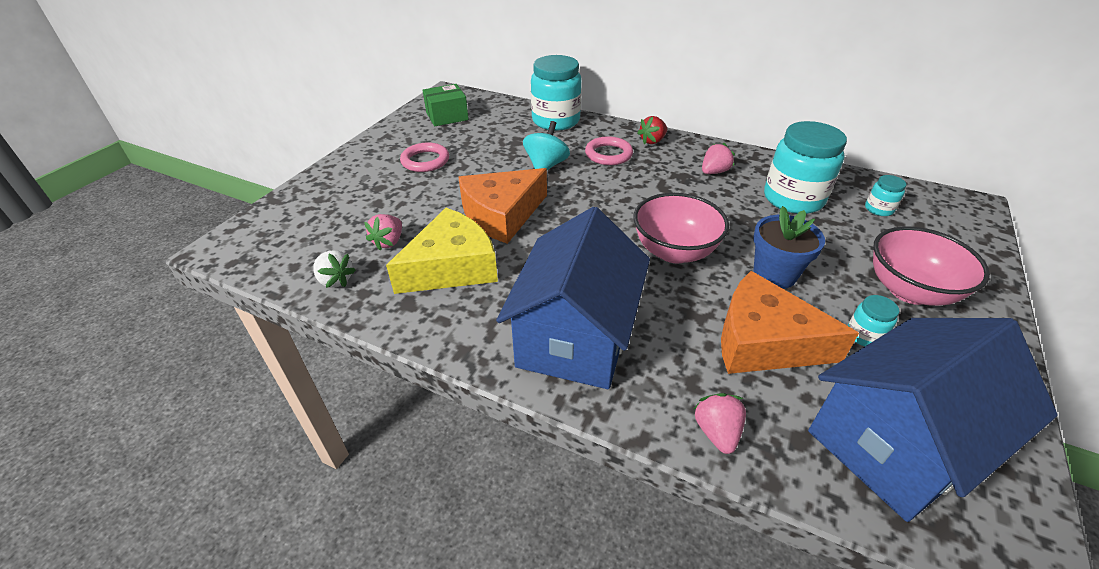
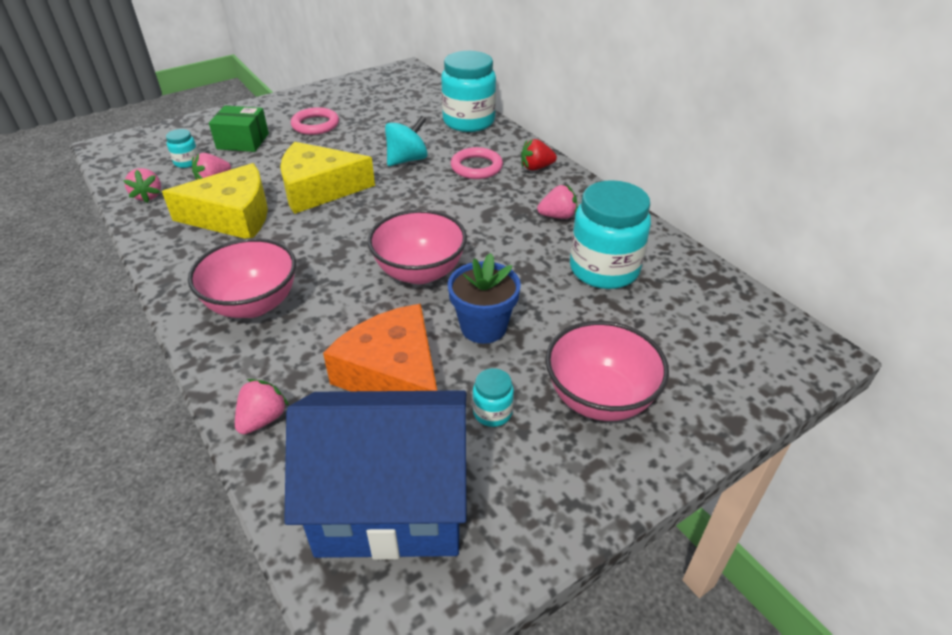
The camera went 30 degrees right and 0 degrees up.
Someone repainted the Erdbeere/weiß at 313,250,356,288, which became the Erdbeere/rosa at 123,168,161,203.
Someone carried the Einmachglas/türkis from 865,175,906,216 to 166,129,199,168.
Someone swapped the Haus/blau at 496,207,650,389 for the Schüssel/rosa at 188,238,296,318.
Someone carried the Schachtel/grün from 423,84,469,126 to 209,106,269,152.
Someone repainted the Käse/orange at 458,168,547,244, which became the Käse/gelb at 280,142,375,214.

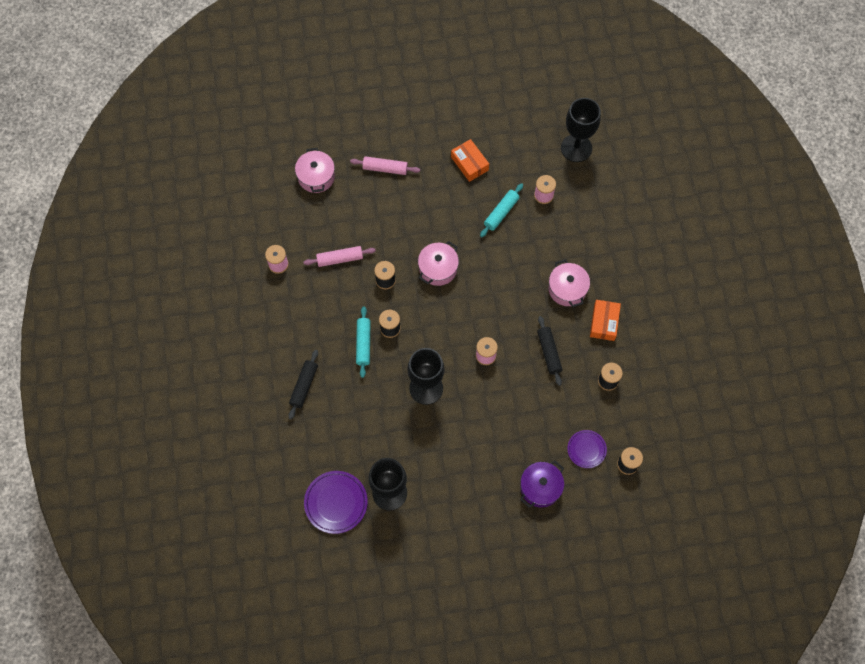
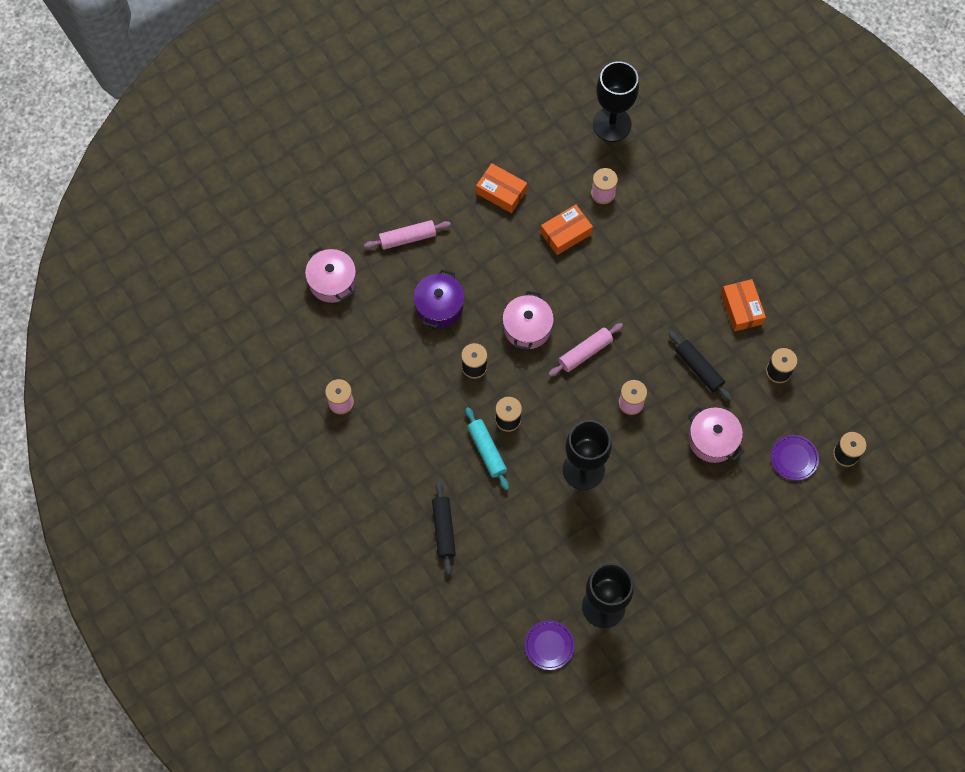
The camera went 25 degrees left and 0 degrees up.
Someone carried the Kochtopf/lila from 520,460,564,508 to 413,269,464,328.
Someone scaled the Teller/lila at 304,471,368,534 by 0.63.
Someone swapped the Nudelholz/türkis at 480,183,523,237 for the Schachtel/orange at 541,205,593,255.
Someone carried the Nudelholz/rosa from 304,246,376,267 to 549,323,623,377.
Someone carried the Kochtopf/rosa from 548,259,590,307 to 688,407,745,463.

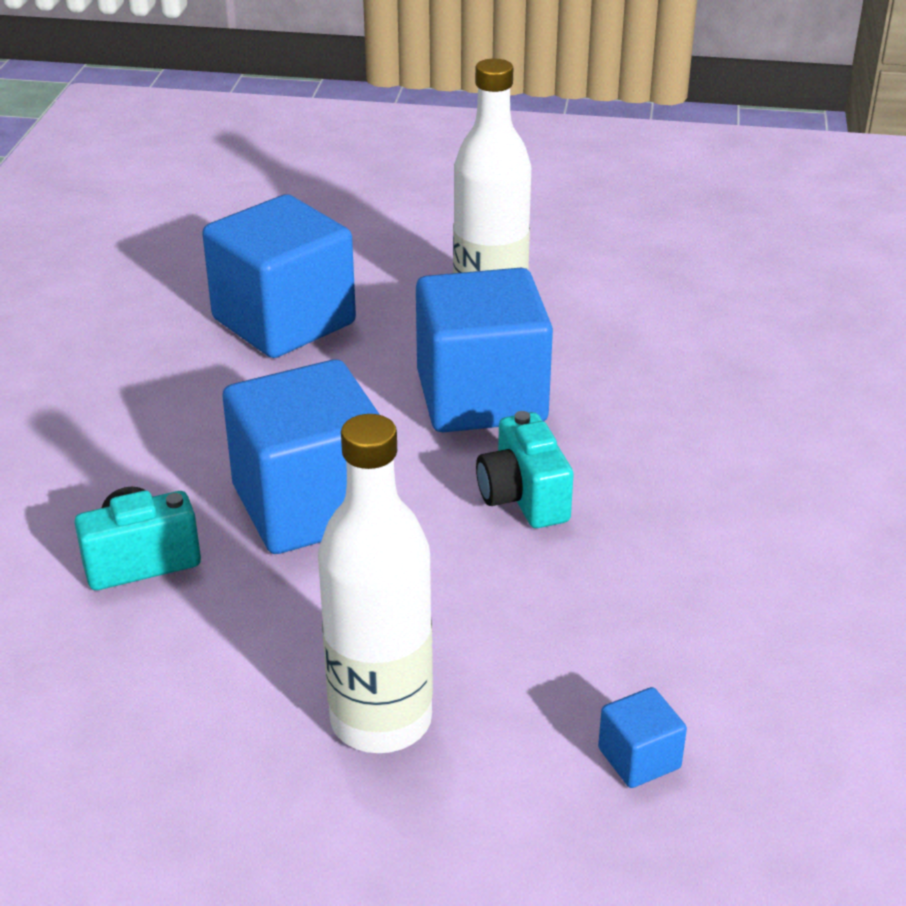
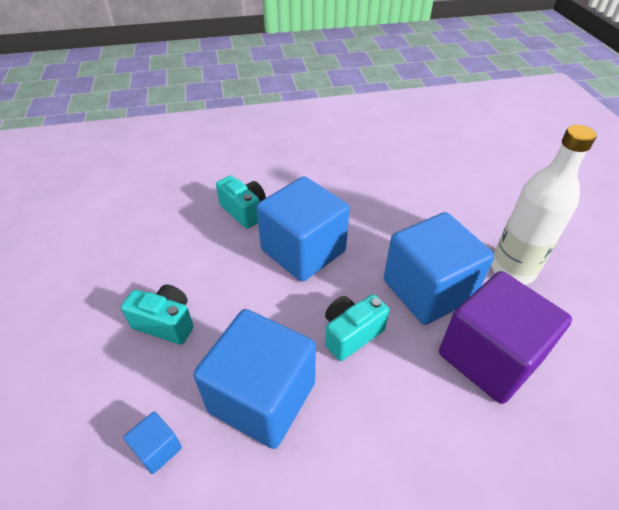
The camera went 70 degrees right and 10 degrees up.
Someone swapped the Flasche/weiß at 318,414,433,753 for the Kamera/türkis at 121,285,194,345.
Someone carried the Kubus/blau from 202,194,356,358 to 193,309,316,449.
Someone put down the Kubus/lila at 439,271,572,404.

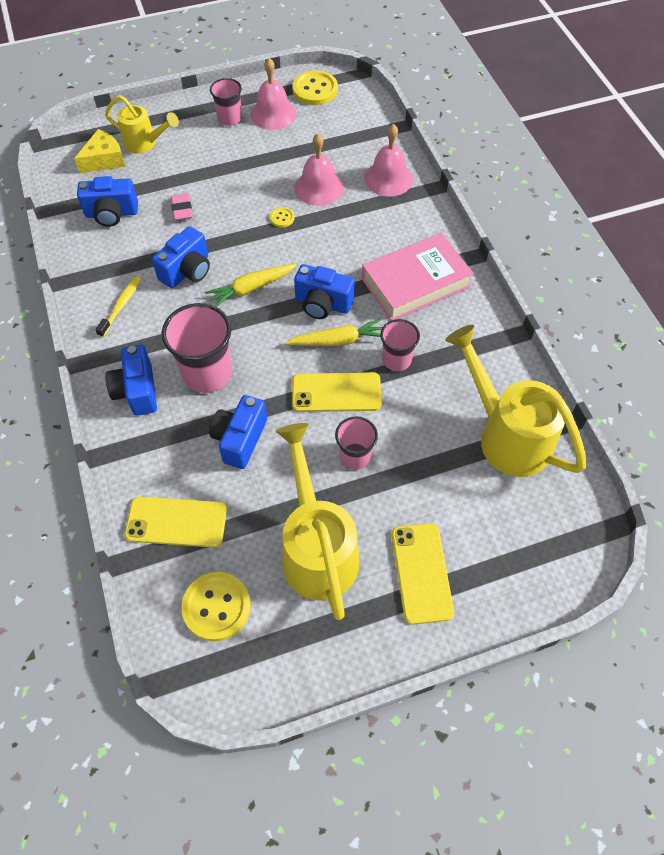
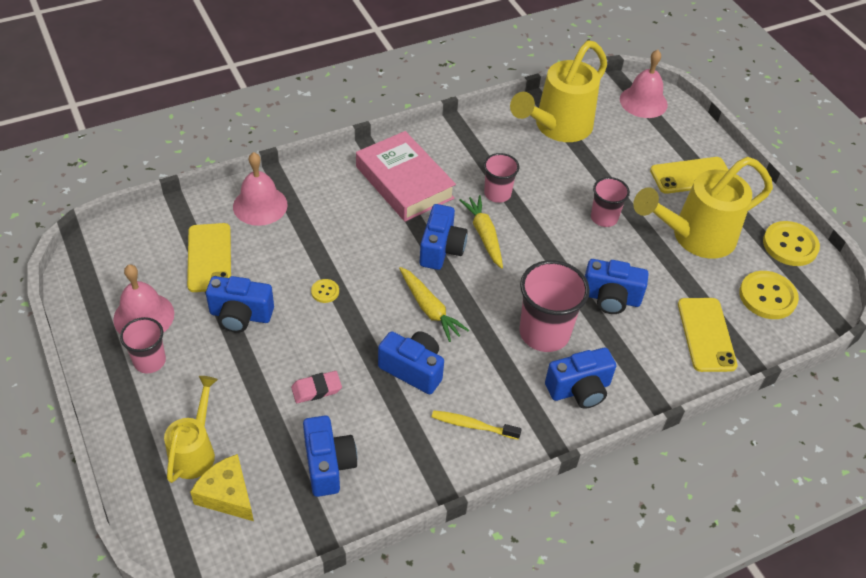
The camera went 100 degrees left and 10 degrees down.
Someone carried the Handy/gelb from 292,372,382,412 to 187,223,231,292.
Someone put down the Kamera/blau at 206,276,274,333.
Someone carried the Glocke/rosa from 294,133,344,206 to 620,50,668,118.
Someone carried the Knopf/gelb from 292,70,338,105 to 763,221,820,266.

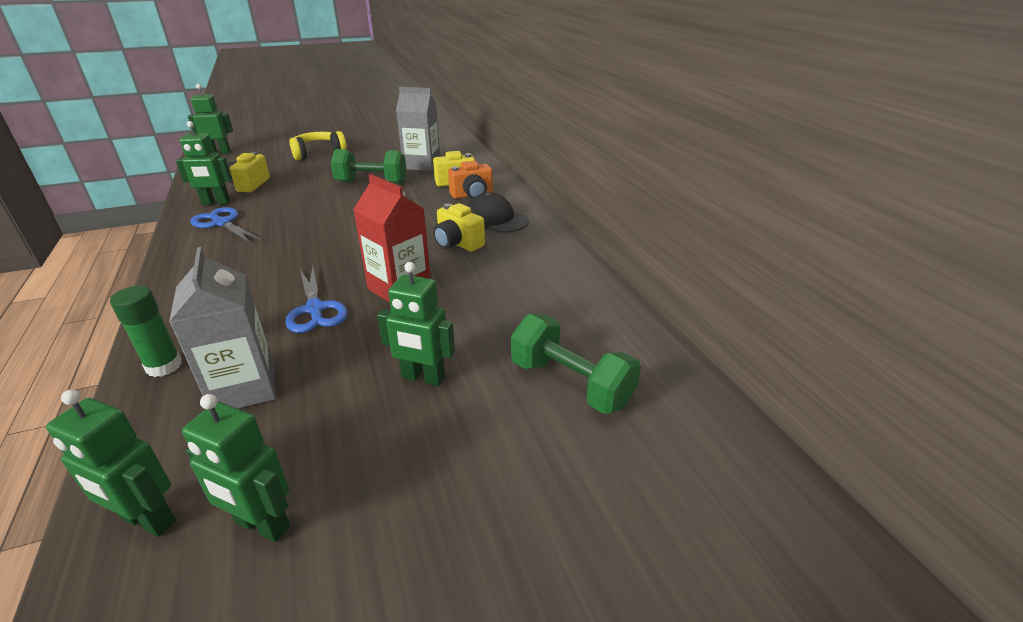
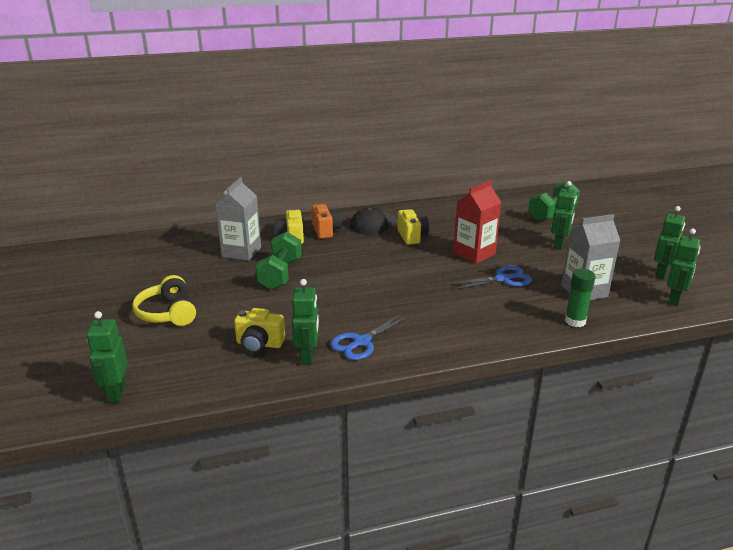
The camera went 85 degrees left and 5 degrees down.
Someone rotated the Kamera/gelb at 433,203,485,252 by 60 degrees counterclockwise.

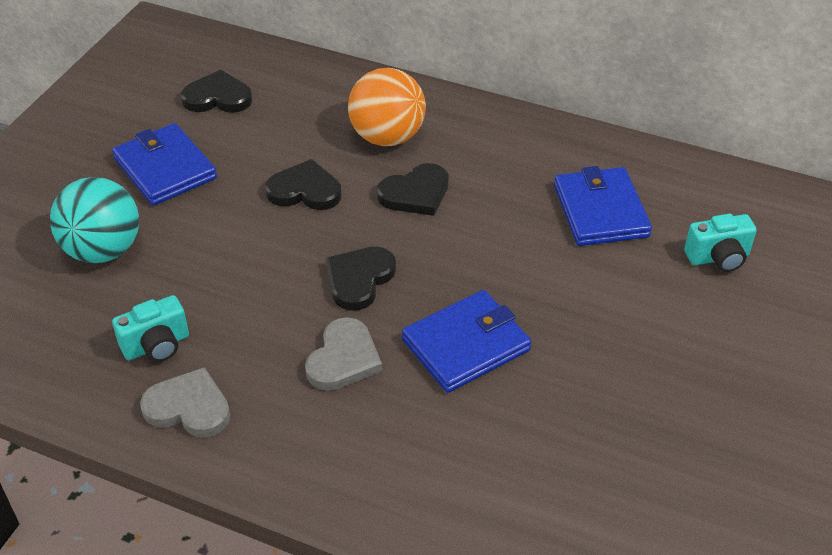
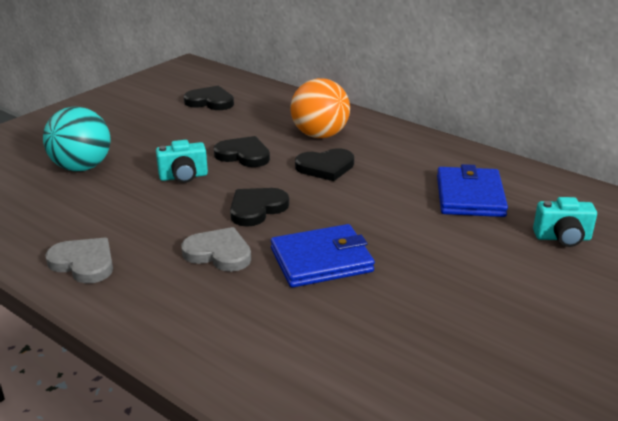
The camera went 15 degrees right and 15 degrees down.
Someone carried the Kamera/türkis from 112,295,189,362 to 156,140,208,183.
Someone rotated the Herz/grau at 305,317,382,391 by 105 degrees counterclockwise.
Someone took away the Geldbörse/blau at 112,123,217,206.

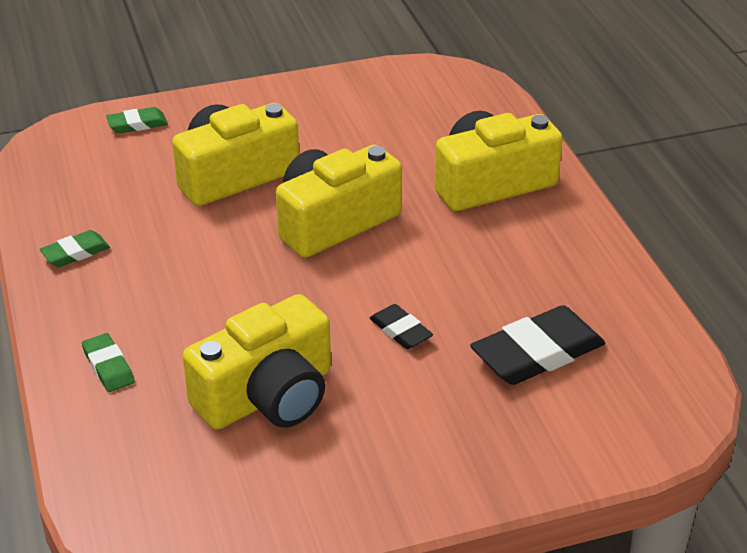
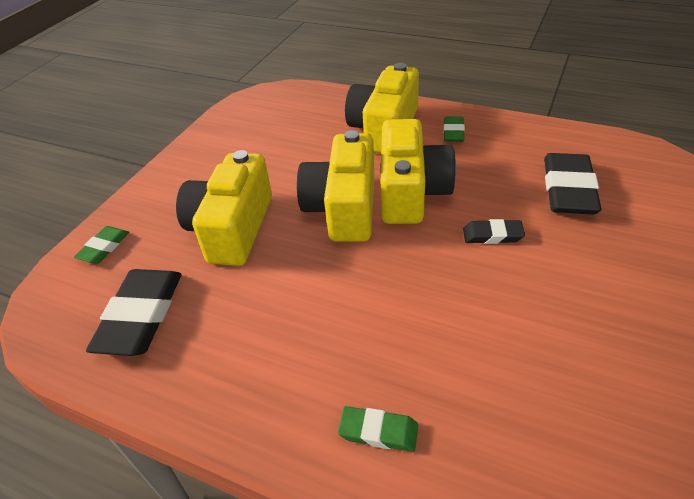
The camera went 45 degrees left and 5 degrees up.
Someone put down the Radiergummi/schwarz at 86,269,181,356.
Someone carried the Kamera/gelb from 183,294,331,430 to 380,119,456,224.
Someone carried the Radiergummi/grün from 40,230,110,267 to 443,116,465,142.

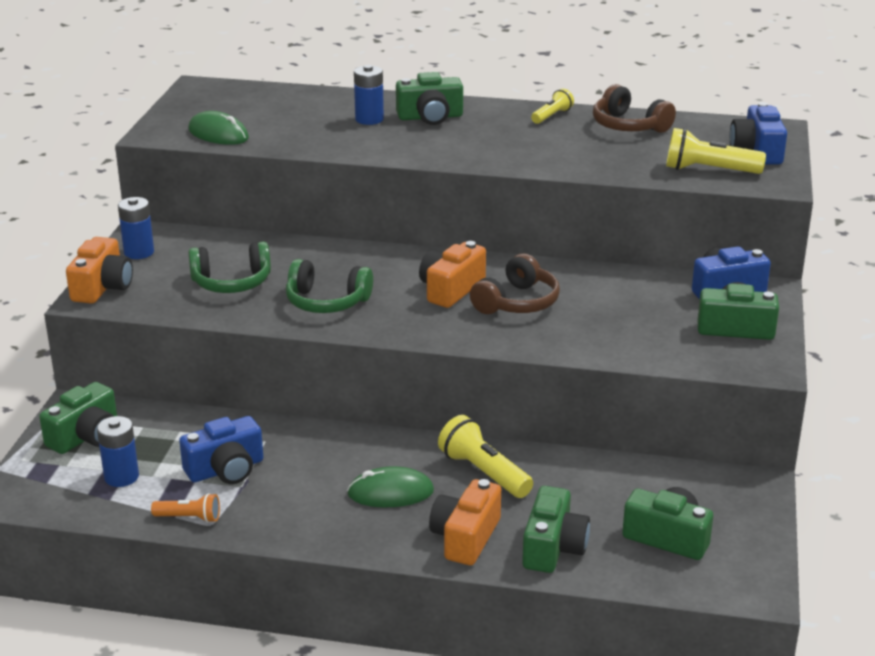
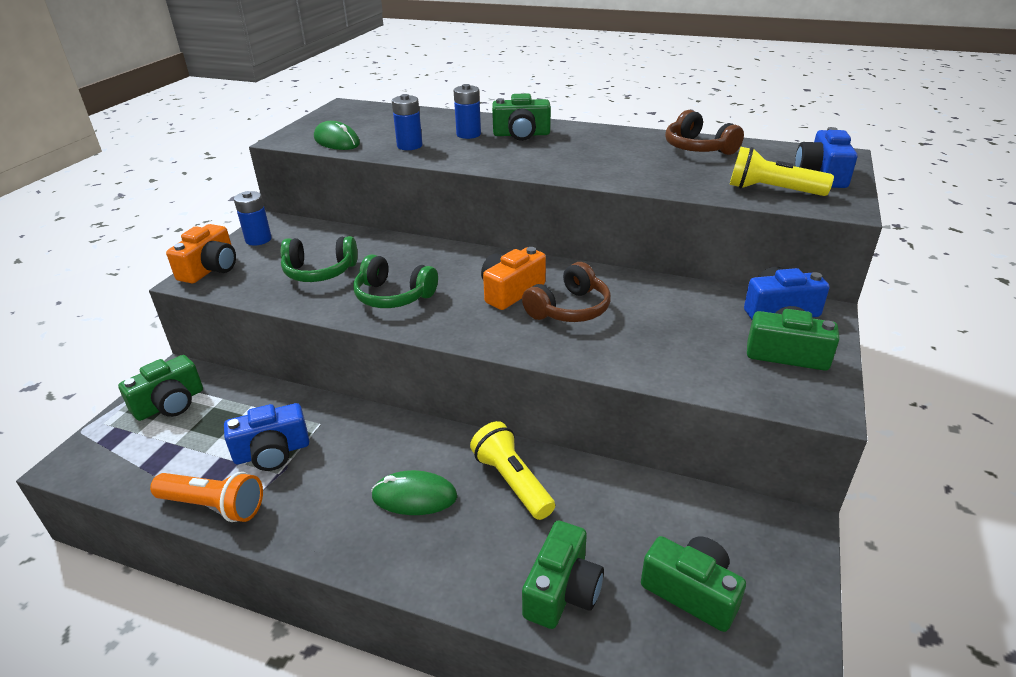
The camera went 10 degrees right and 5 degrees up.
Someone scaled the Taschenlampe/orange at 151,493,220,523 by 1.69.
Someone carried the Batterie/blau from 97,416,139,487 to 392,94,422,150.
Someone took away the Kamera/orange at 429,479,501,565.
Someone took away the Taschenlampe/gelb at 531,88,574,124.

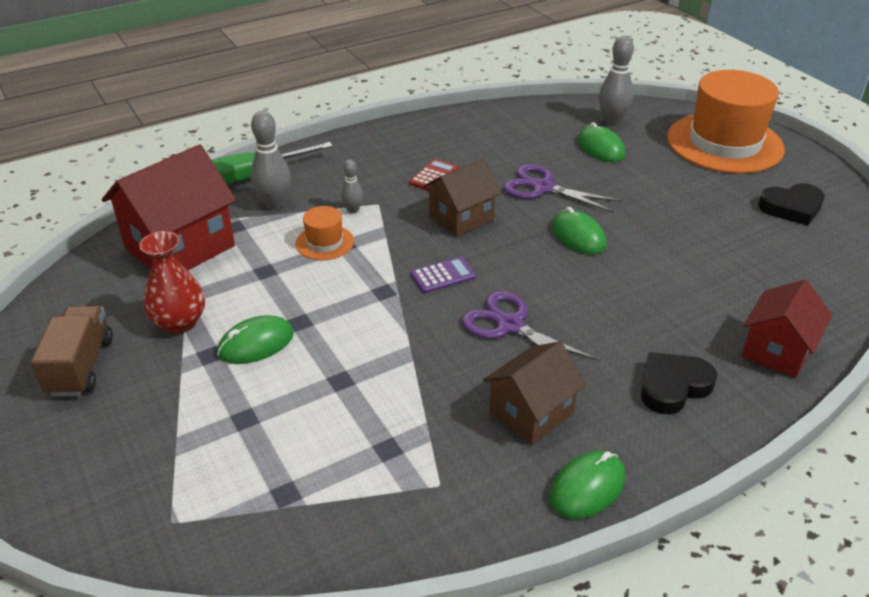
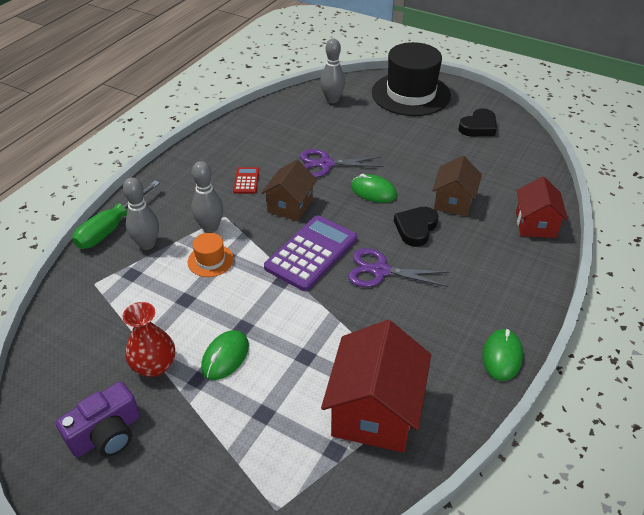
The camera went 30 degrees left and 5 degrees up.
Someone swapped the Lastwagen/braun at 31,306,113,397 for the Kamera/lila at 55,382,140,457.
Someone scaled the Bowlingkegel/grau at 341,159,363,213 by 1.78.
Someone scaled the Taschenrechner/lila at 410,257,476,293 by 2.10.
Someone carried the Haus/rot from 102,145,236,271 to 321,320,431,453.
Someone repainted the Hut/orange at 667,70,785,174, which became the Hut/schwarz at 372,42,451,116.
Someone carried the Herz/schwarz from 641,352,717,414 to 394,207,438,247.
Someone carried the Haus/braun from 483,341,586,445 to 432,156,482,216.
Someone took away the Computermaus/grün at 578,122,625,162.

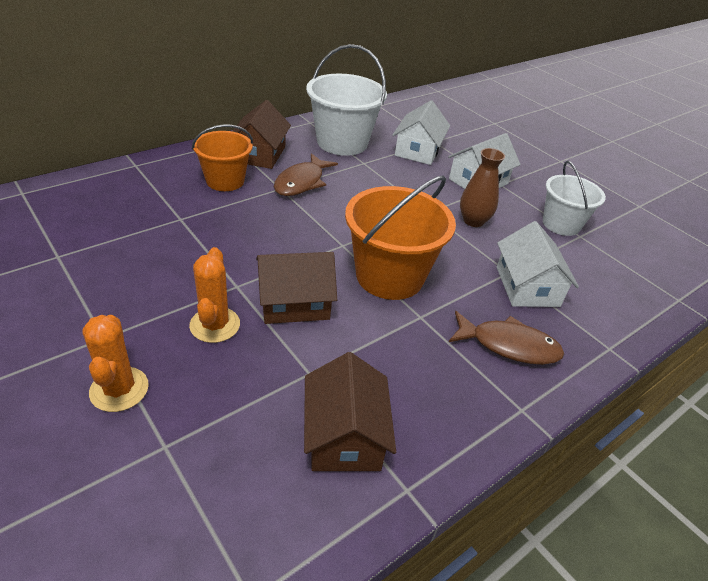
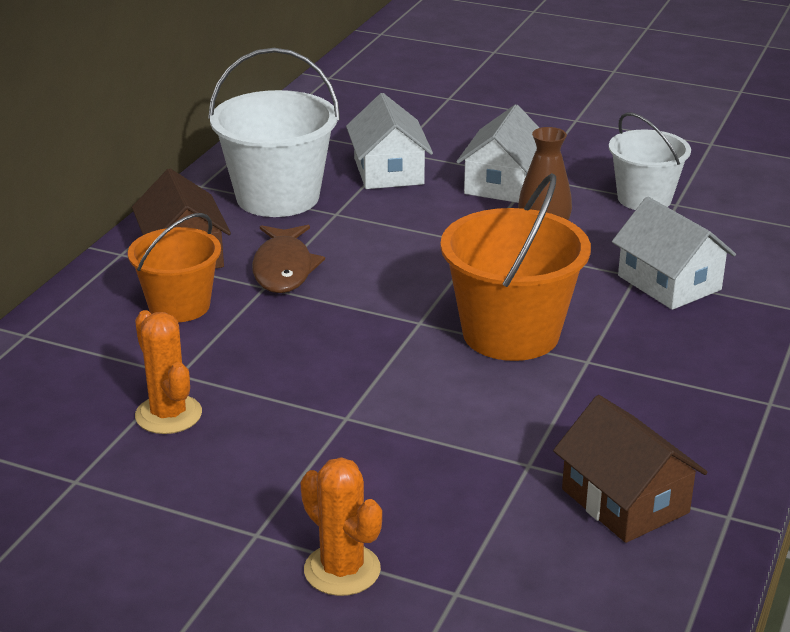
The camera went 25 degrees left and 10 degrees down.
Someone carried the Kaktus/orange from 189,247,240,343 to 135,310,202,434.
Someone took away the Haus/braun at 256,252,337,324.
Someone took away the Fisch/braun at 449,311,564,365.

